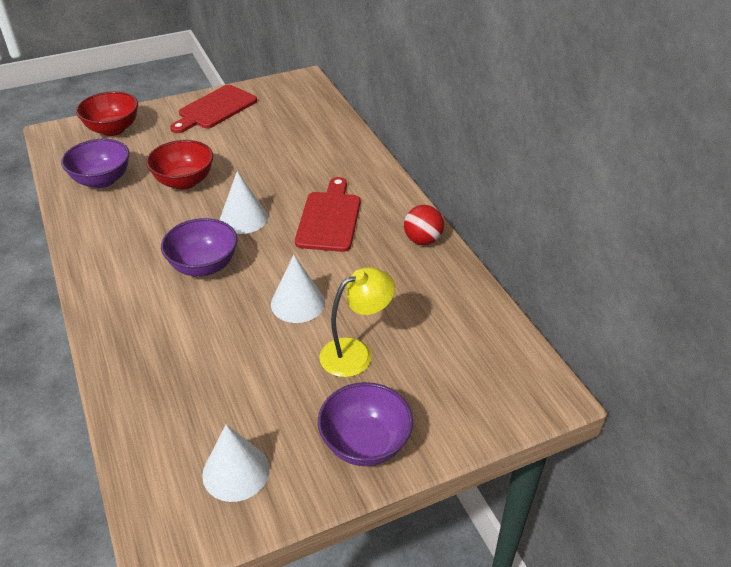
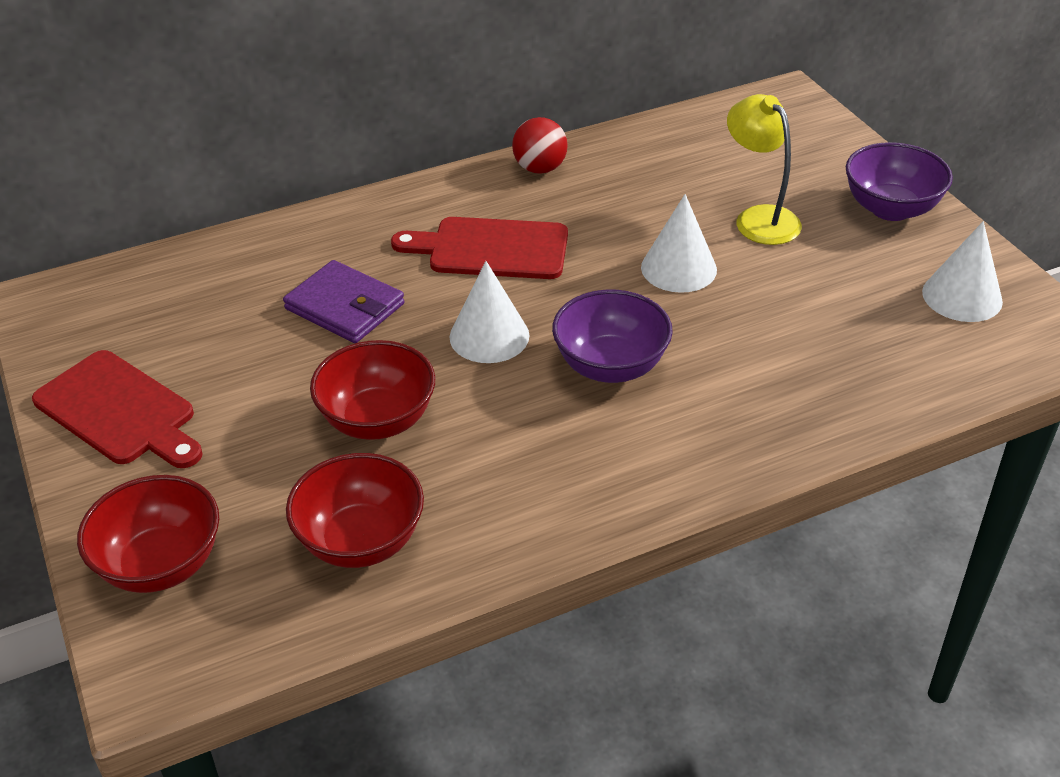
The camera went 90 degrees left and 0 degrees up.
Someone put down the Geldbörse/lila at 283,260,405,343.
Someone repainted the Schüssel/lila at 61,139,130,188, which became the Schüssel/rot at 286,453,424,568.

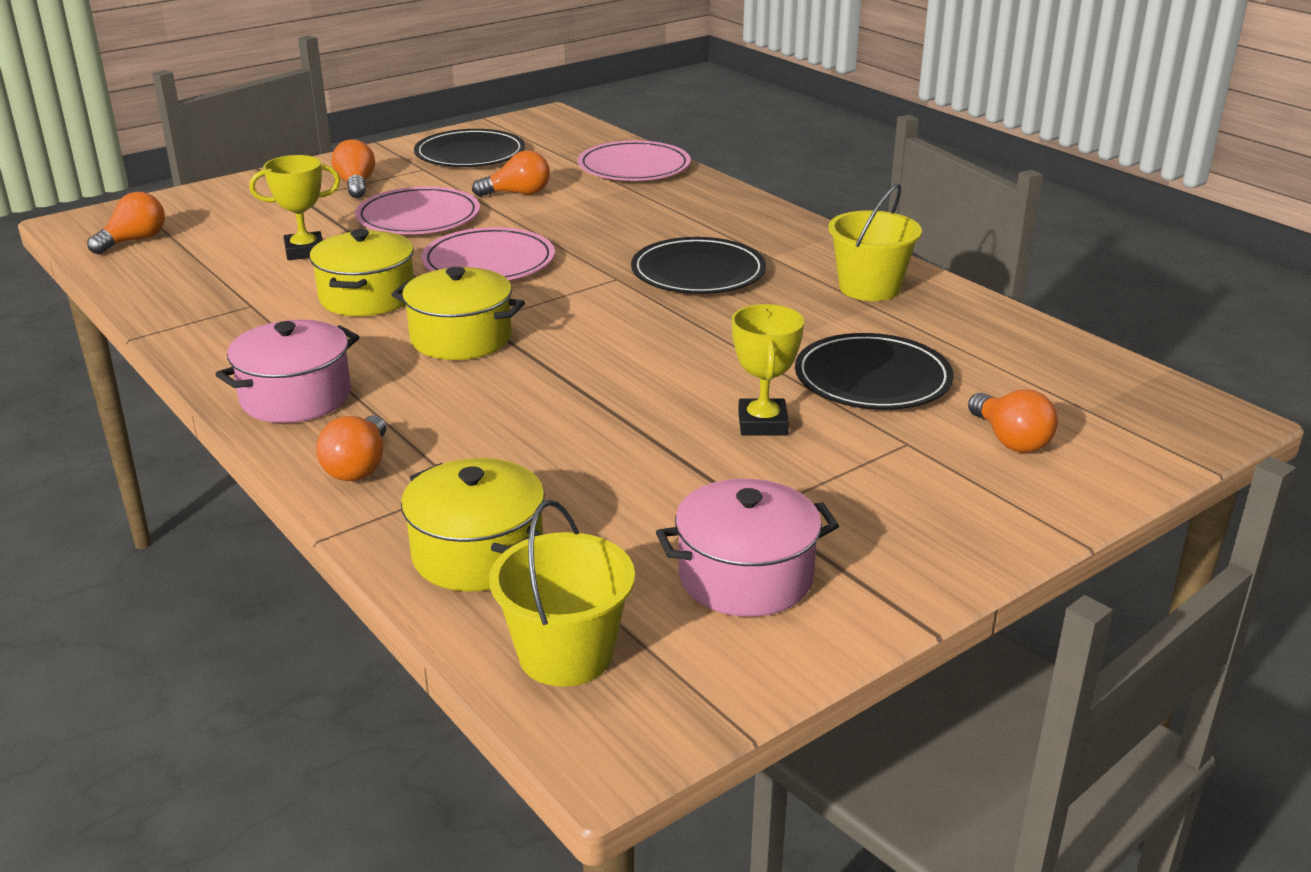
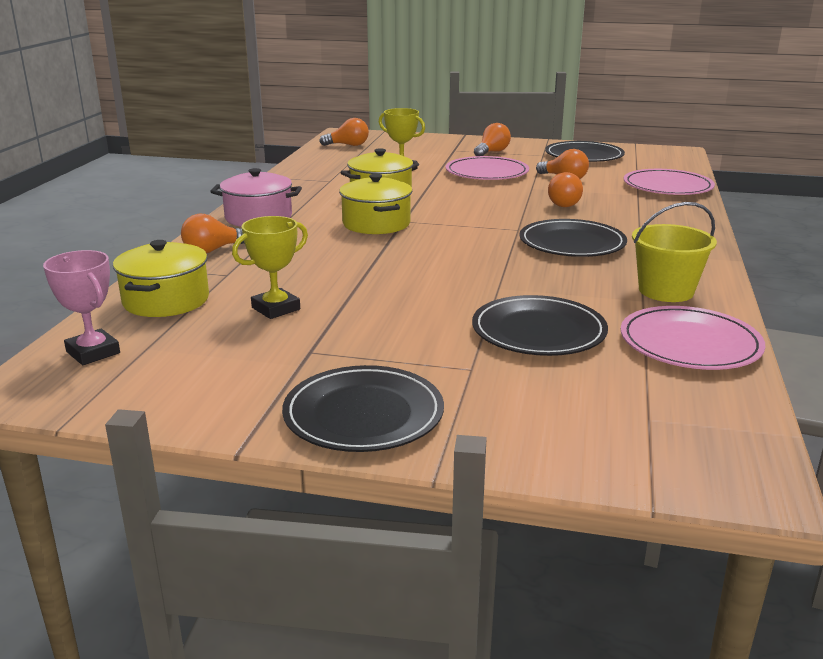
The camera went 50 degrees right and 5 degrees down.
Someone swapped the Eimer/gelb at 489,500,635,687 for the Pokal/rosa at 43,250,120,365.
Someone carried the Pokal/gelb from 732,304,804,436 to 232,216,308,319.
Someone put down the Teller/schwarz at 282,365,444,452.
Someone carried the Glühbirne/orange from 968,390,1058,453 to 548,172,583,207.
Someone carried the Teller/rosa from 421,227,555,280 to 621,306,765,370.
Someone took away the Kochtopf/rosa at 656,479,839,617.

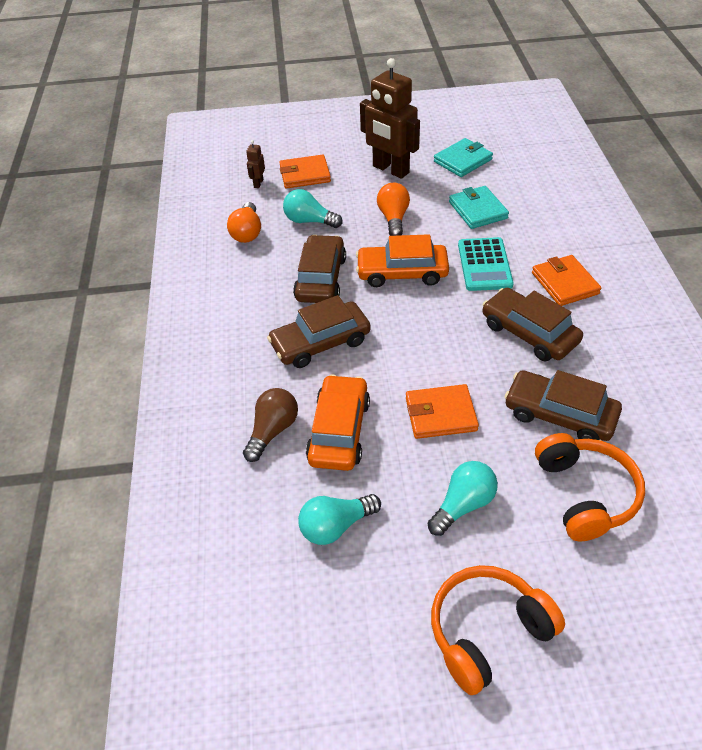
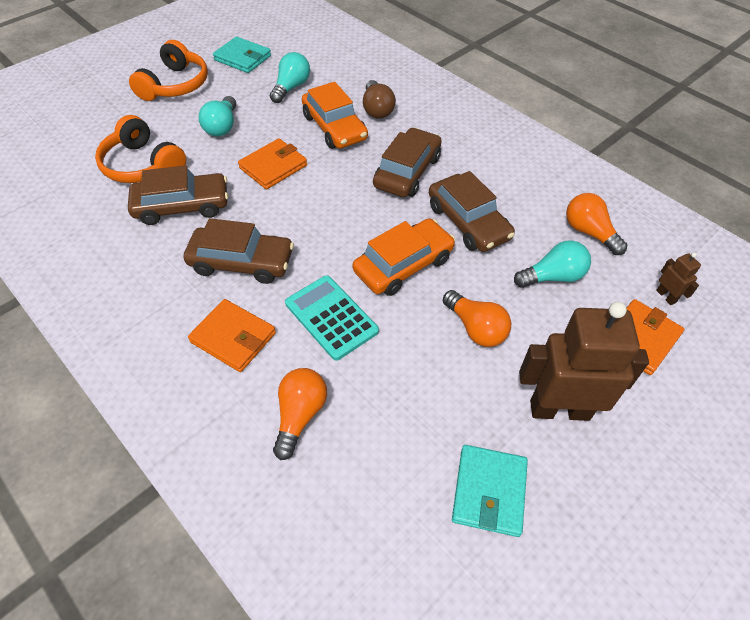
The camera went 140 degrees right and 5 degrees up.
Someone carried the Geldbörse/türkis from 449,186,509,229 to 213,37,271,73.
Someone put down the Glühbirne/orange at 273,368,327,460.

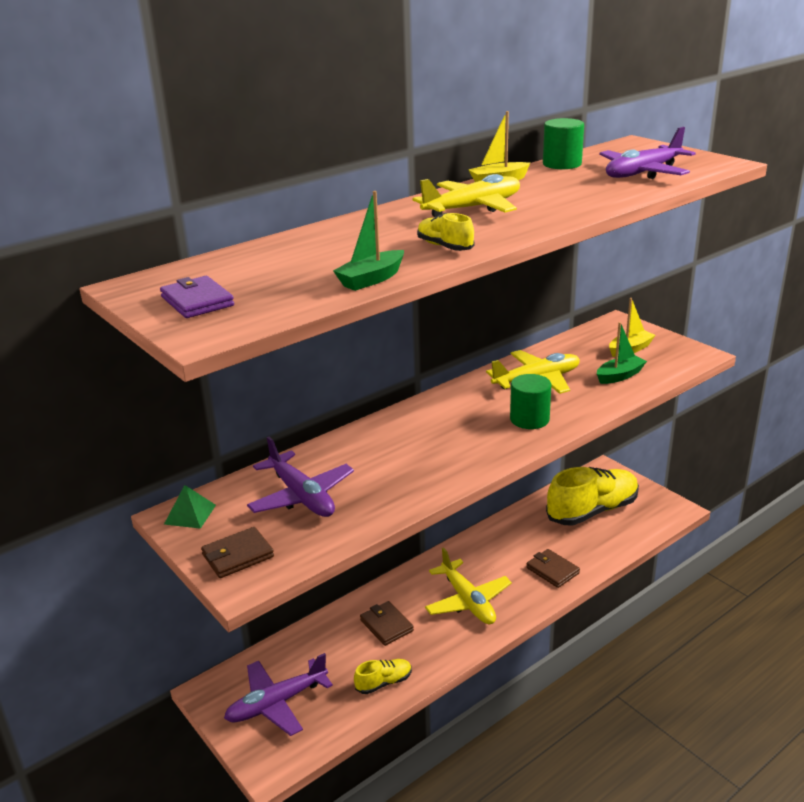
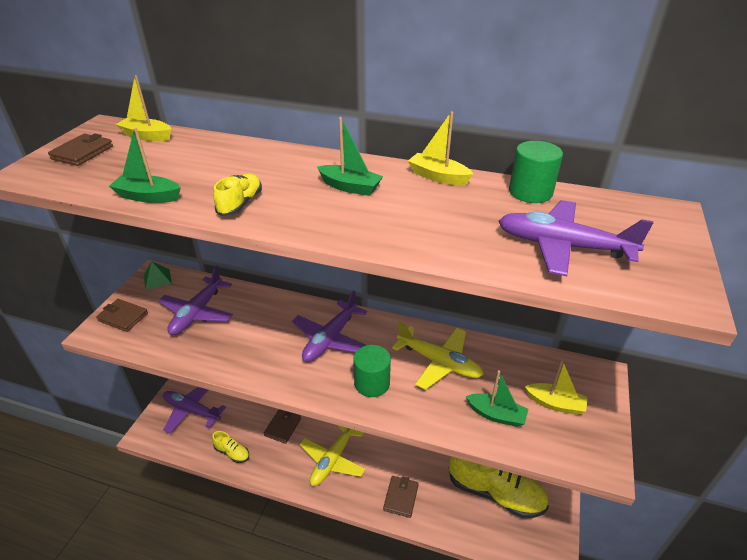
The camera went 55 degrees right and 10 degrees up.
Someone repainted the Geldbörse/lila at 160,276,234,318, which became the Geldbörse/braun at 48,134,113,166.
Someone put down the Boot/gelb at 115,75,171,141.
Someone put down the Flugzeug/lila at 292,291,367,362.
Someone swapped the Flugzeug/gelb at 413,174,520,217 for the Boot/grün at 317,117,383,196.

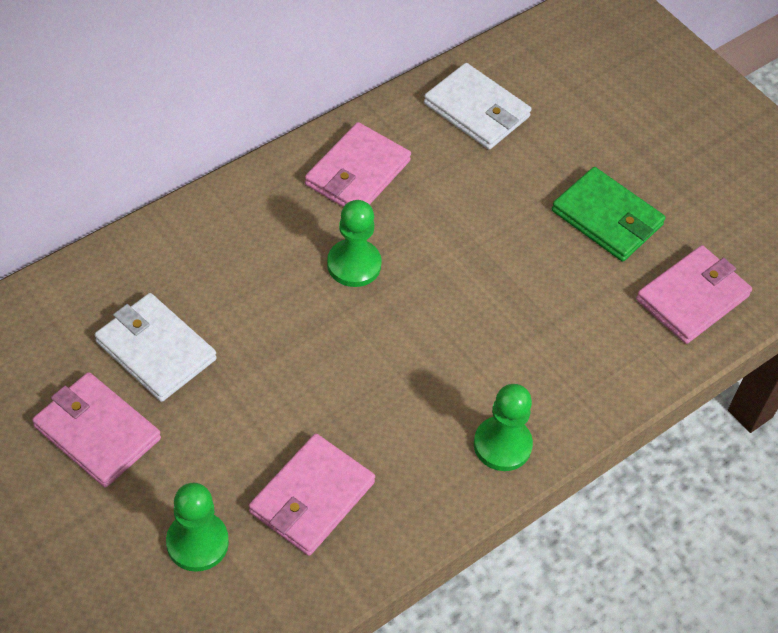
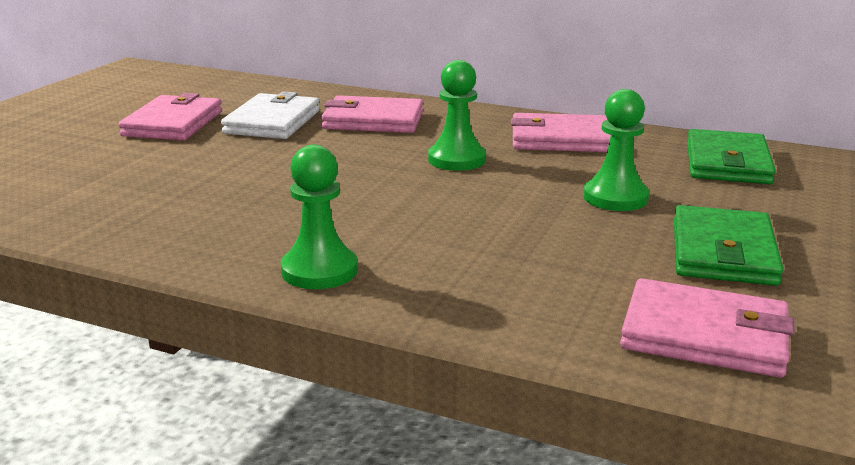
The camera went 65 degrees right and 30 degrees down.
Someone carried the Geldbörse/rosa from 249,434,375,556 to 321,95,423,133.
Someone carried the Bauer/grün from 166,483,229,572 to 583,89,649,211.
Someone repainted the Geldbörse/weiß at 424,63,532,150, which became the Geldbörse/grün at 687,129,776,184.

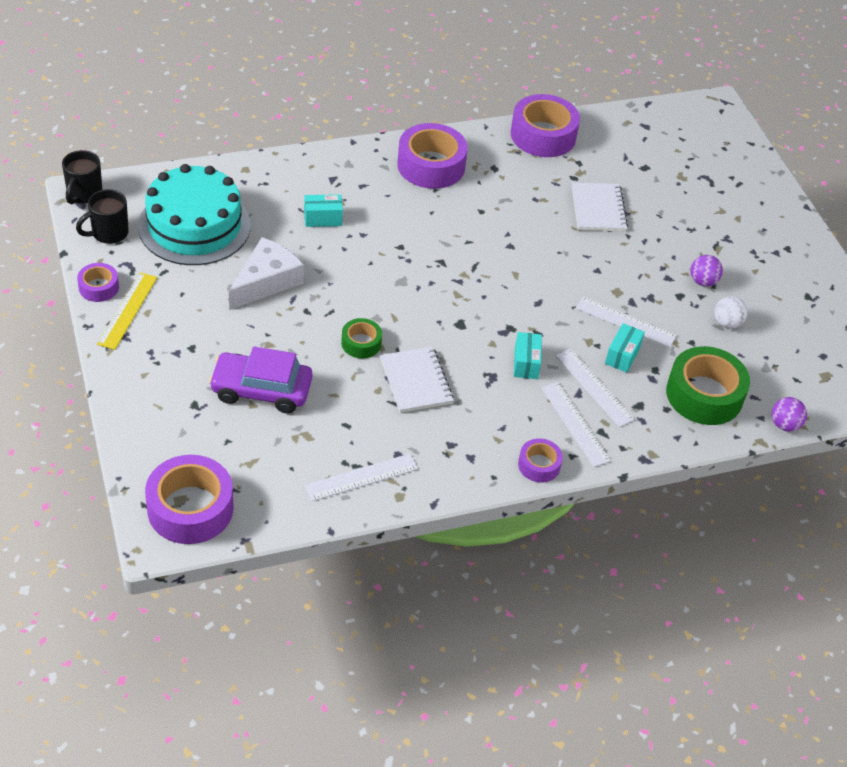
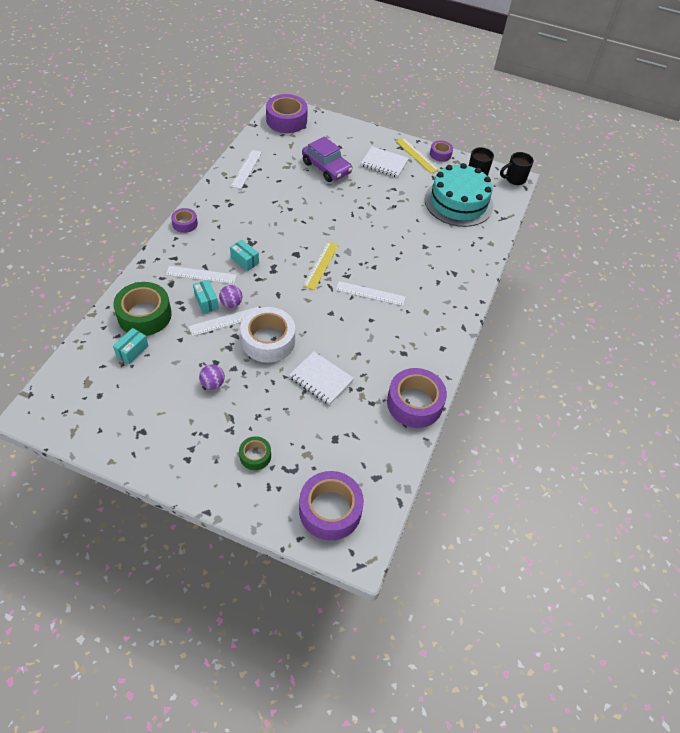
The camera went 130 degrees right and 5 degrees up.
Someone carried the Schachtel/türkis from 304,194,343,227 to 113,328,148,364.
Someone carried the Ball/lila from 772,397,807,432 to 219,285,242,308.
Someone carried the Klebeband/grün from 341,318,382,359 to 239,436,271,470.
Someone put down the Klebeband/weiß at 240,307,295,363.
Someone carried the Klebeband/lila from 397,123,468,189 to 299,471,364,540.
Someone rotated the Auto/lila at 209,346,312,413 by 90 degrees clockwise.
Someone put down the Lineal/gelb at 303,242,339,290.
Someone carried the Lineal/weiß from 541,382,611,467 to 336,281,406,306.
Someone carried the Notizbuch/weiß from 380,346,454,413 to 360,146,409,178.
Someone rotated the Tasse/schwarz at 62,150,102,204 by 75 degrees counterclockwise.
Someone took away the Käse/weiß at 229,237,304,310.
Someone took away the Ball/weiß at 714,296,747,329.

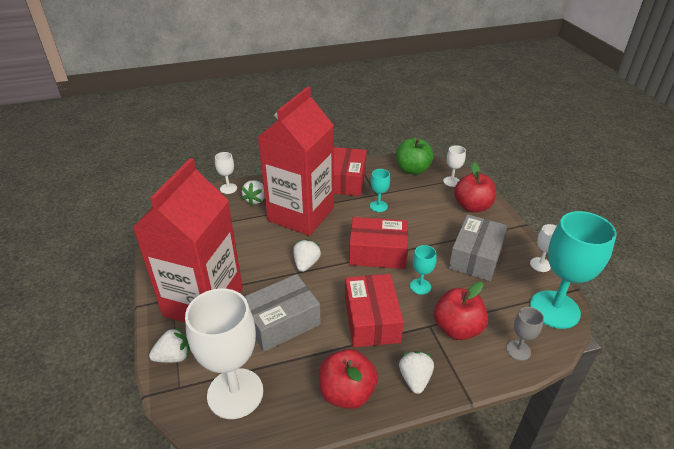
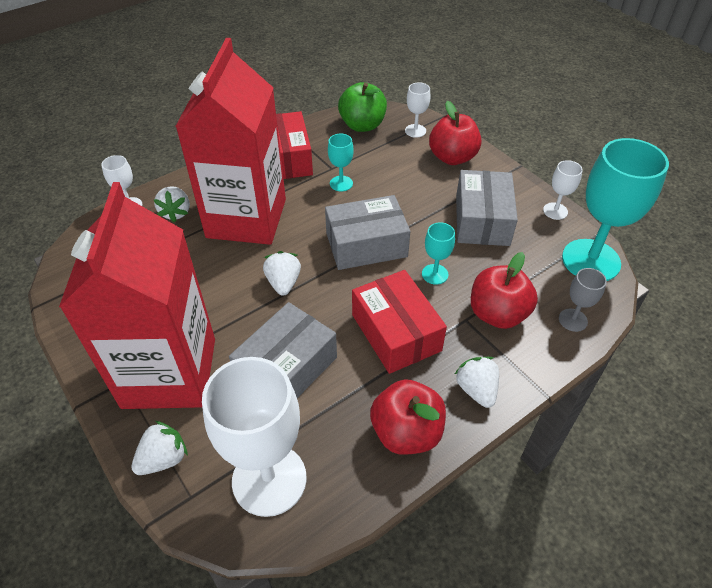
The camera went 20 degrees left and 10 degrees up.
Someone repainted the Schachtel/rot at 349,217,408,269, which became the Schachtel/grau at 325,195,411,270.

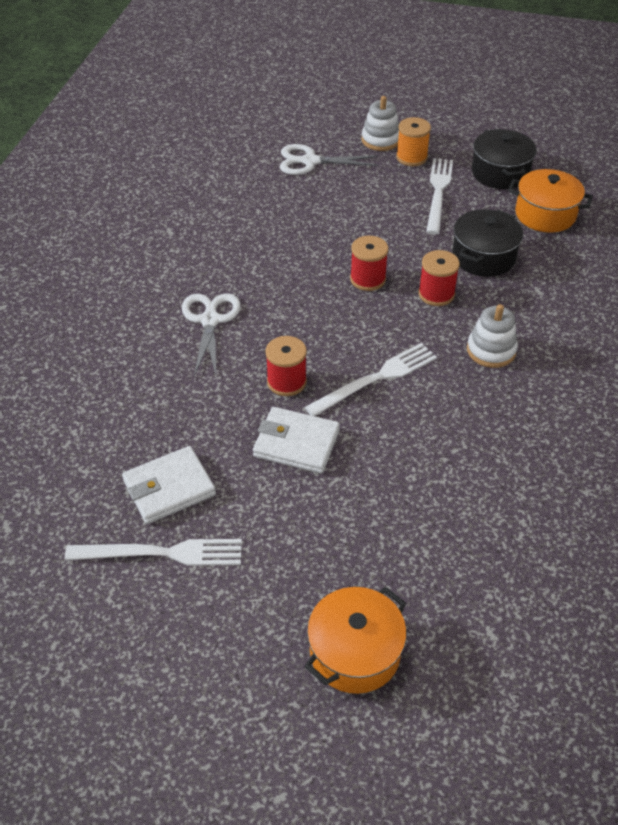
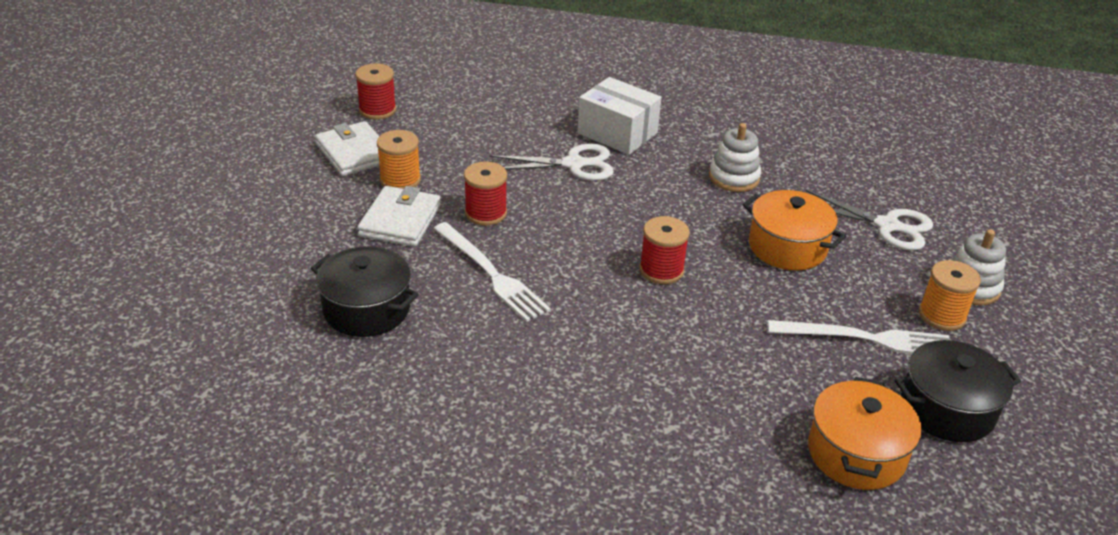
The camera went 85 degrees right and 10 degrees down.
Someone carried the Kochtopf/schwarz from 452,209,523,277 to 311,246,419,337.
Someone carried the Garnrolle/rot from 419,250,460,306 to 355,63,396,120.
Someone put down the Garnrolle/orange at 377,130,421,189.
Someone put down the Schachtel/weiß at 577,77,662,155.
Someone carried the Stapelspielzeug/weiß from 467,304,518,368 to 709,123,761,192.
Someone carried the Kochtopf/orange from 304,587,407,694 to 743,190,846,270.
Someone rotated the Schere/weiß at 280,144,378,175 by 120 degrees clockwise.
Someone took away the Gabel/weiß at 65,539,242,566.

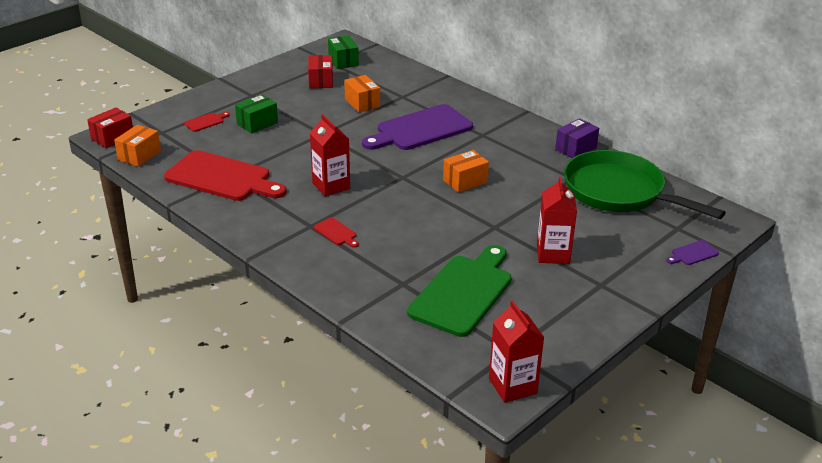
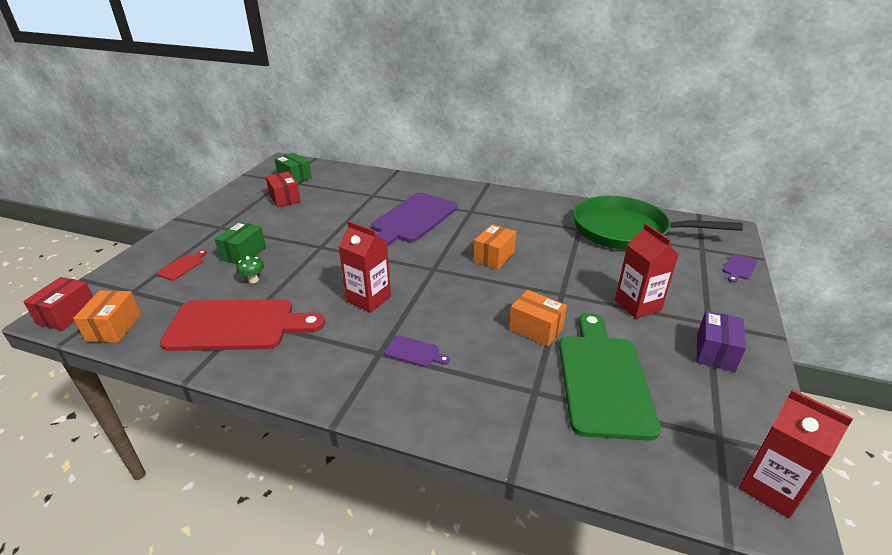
The camera went 25 degrees left and 0 degrees up.
Someone put down the Pilz/grün at 237,256,264,283.
Someone repainted the Schneidebrett/rot at 314,218,359,248, which became the Schneidebrett/lila at 384,335,450,367.
Someone carried the Schachtel/orange from 344,75,380,112 to 509,290,567,346.
Someone carried the Schachtel/lila from 555,118,599,158 to 697,311,746,372.

